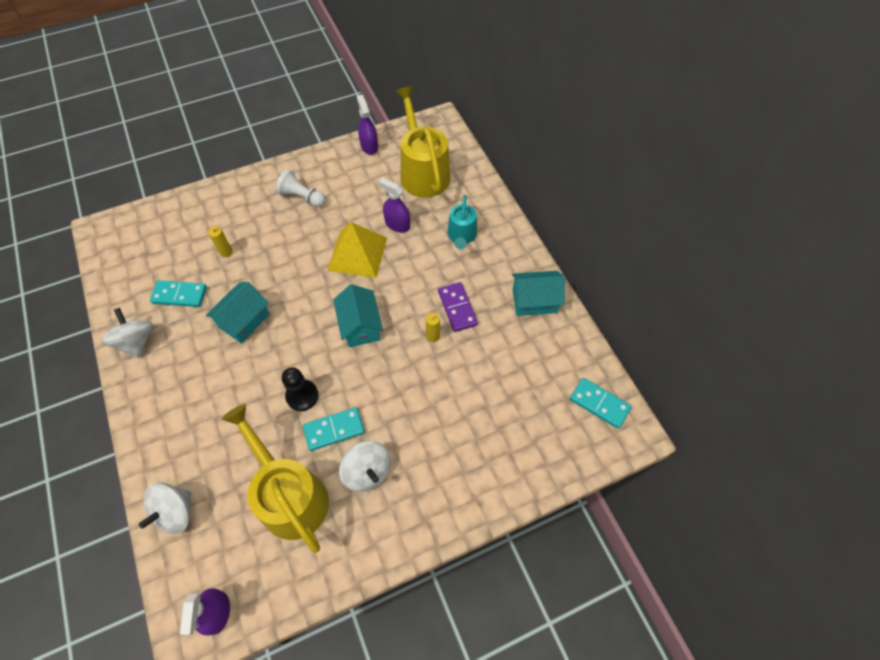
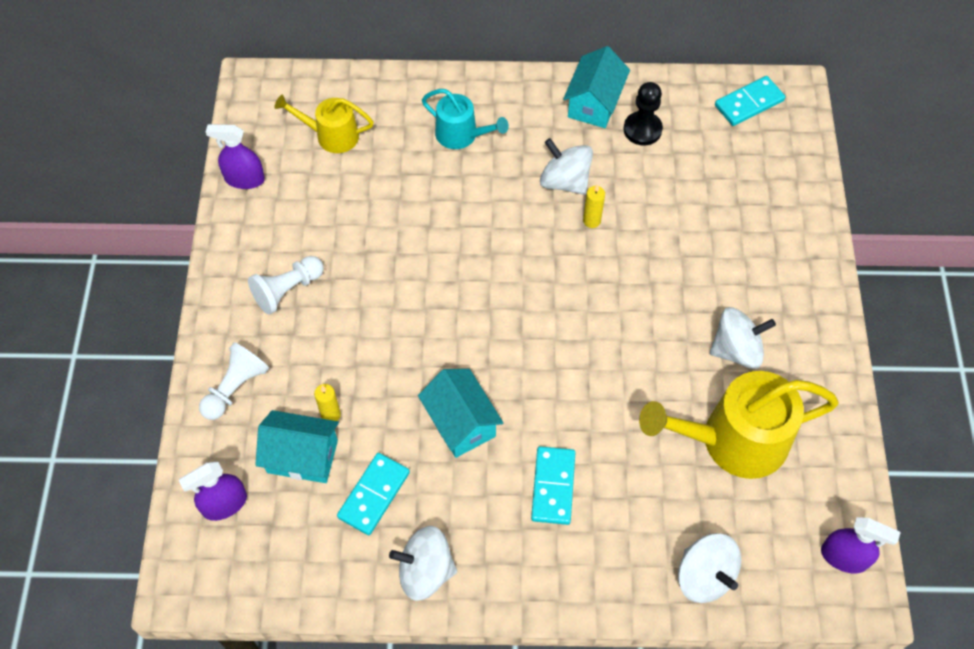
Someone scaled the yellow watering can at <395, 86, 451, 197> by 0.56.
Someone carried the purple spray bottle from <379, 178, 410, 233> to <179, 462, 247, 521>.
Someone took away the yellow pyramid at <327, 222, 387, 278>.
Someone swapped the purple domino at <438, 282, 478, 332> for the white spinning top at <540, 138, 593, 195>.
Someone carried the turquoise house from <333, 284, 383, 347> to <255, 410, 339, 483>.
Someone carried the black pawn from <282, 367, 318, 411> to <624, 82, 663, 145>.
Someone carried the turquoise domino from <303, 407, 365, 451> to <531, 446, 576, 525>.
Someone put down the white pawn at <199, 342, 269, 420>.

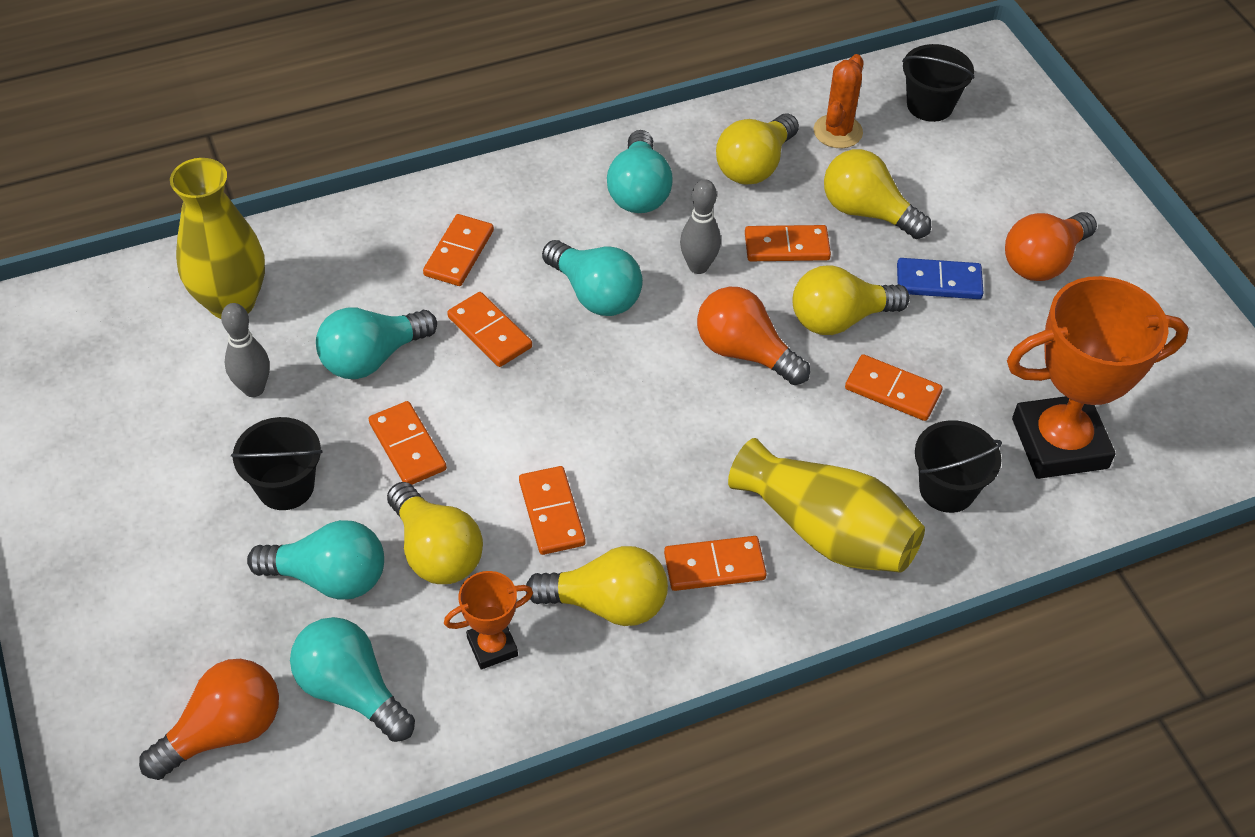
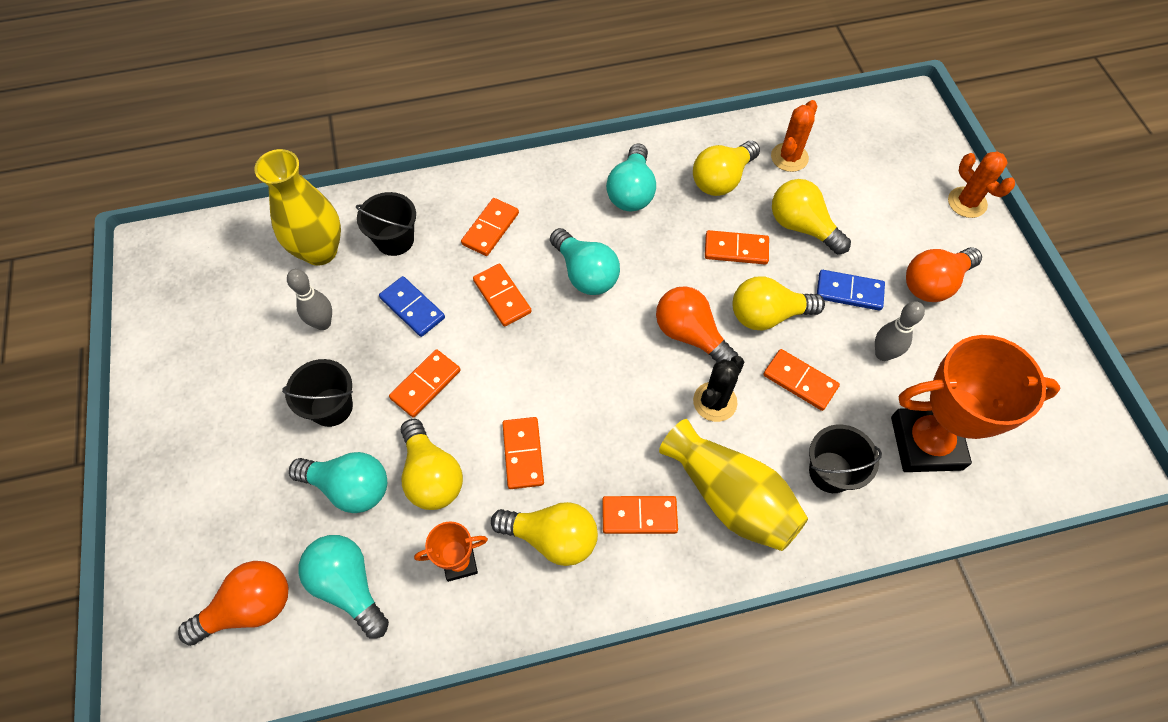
Someone carried the black bucket from <902, 44, 974, 122> to <356, 192, 416, 256>.
Someone carried the grey bowling pin from <680, 180, 721, 274> to <875, 301, 925, 361>.
Someone swapped the turquoise light bulb at <316, 308, 437, 379> for the blue domino at <379, 276, 445, 337>.
Someone rotated the orange domino at <369, 401, 447, 485> by 60 degrees clockwise.
Someone put down the orange cactus at <948, 151, 1015, 218>.
Someone put down the black cactus at <693, 356, 744, 422>.

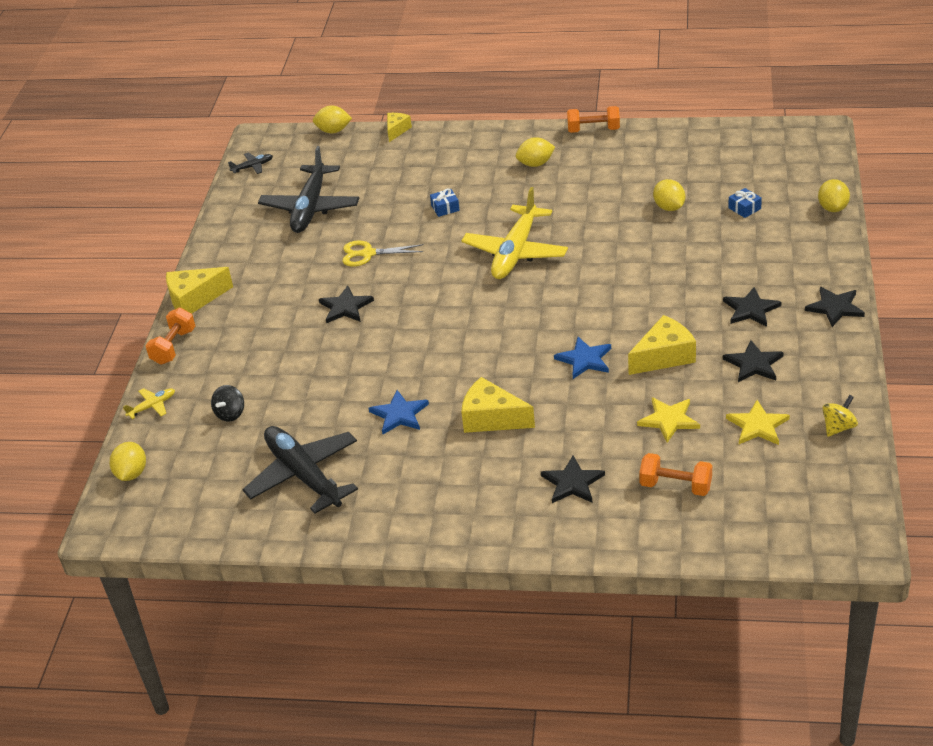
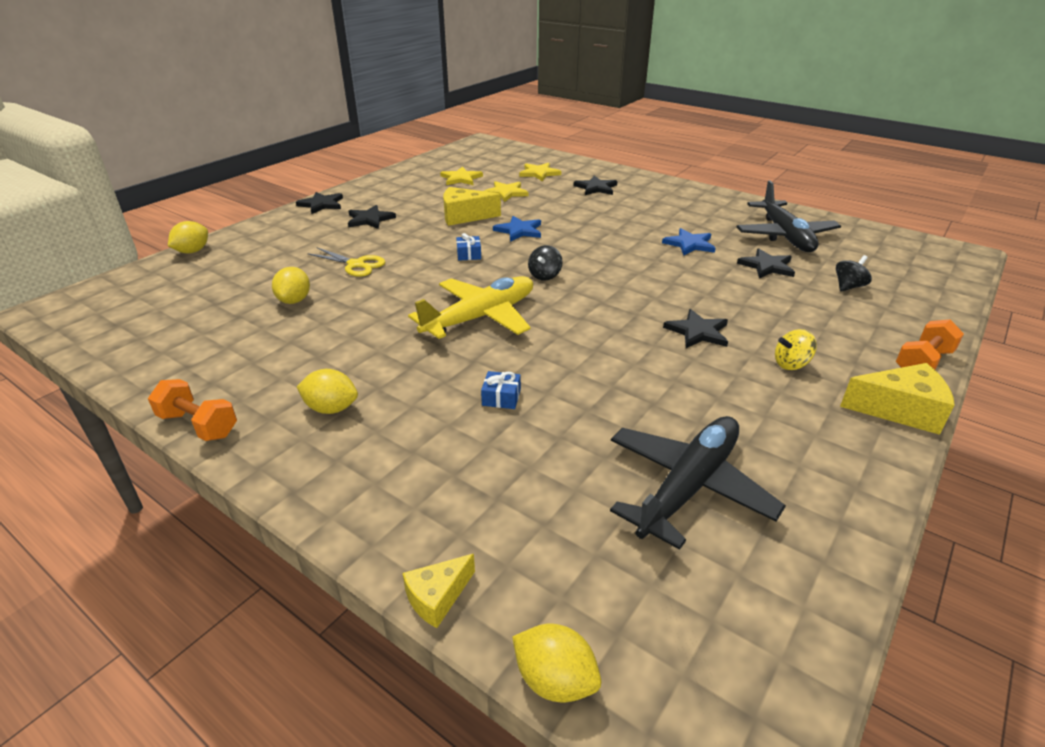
Someone took away the black plane at <228, 153, 273, 174>.
Someone carried the blue gift from <728, 188, 762, 218> to <456, 233, 481, 261>.
Someone carried the yellow scissors from <342, 241, 424, 266> to <307, 248, 385, 277>.
Someone carried the black star from <723, 340, 784, 382> to <737, 248, 795, 278>.
Someone took away the yellow cheese at <461, 377, 535, 433>.
Someone took away the yellow plane at <123, 388, 175, 419>.
Someone carried the yellow spinning top from <822, 395, 858, 437> to <775, 329, 817, 370>.
Someone took away the yellow lemon at <110, 442, 146, 481>.
Someone swapped the orange dumbbell at <639, 453, 712, 496> for the yellow star at <519, 163, 561, 181>.
Someone put down the black spinning top at <528, 245, 563, 281>.

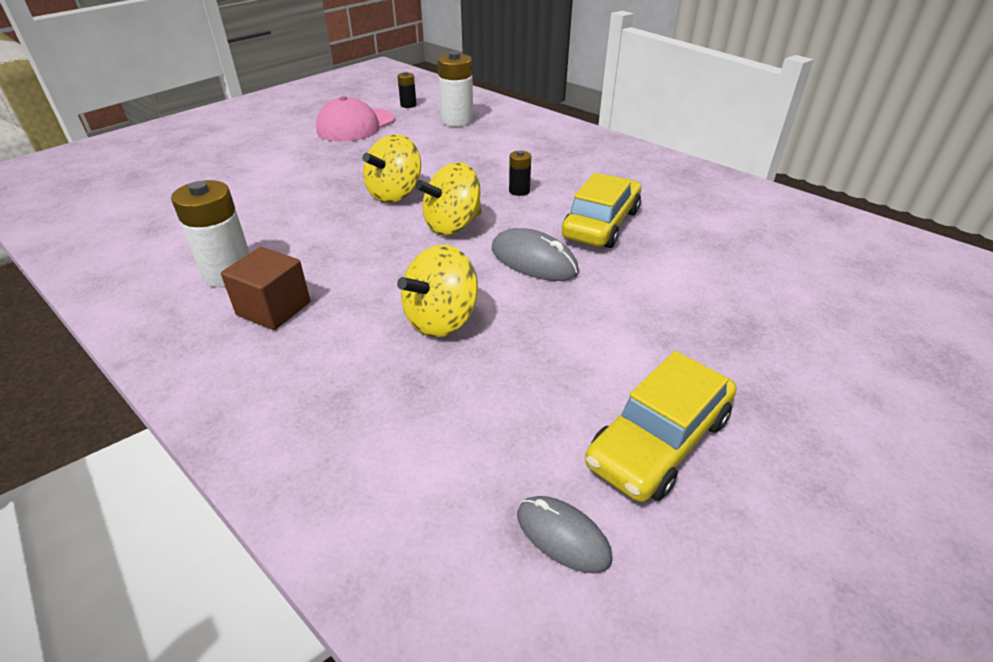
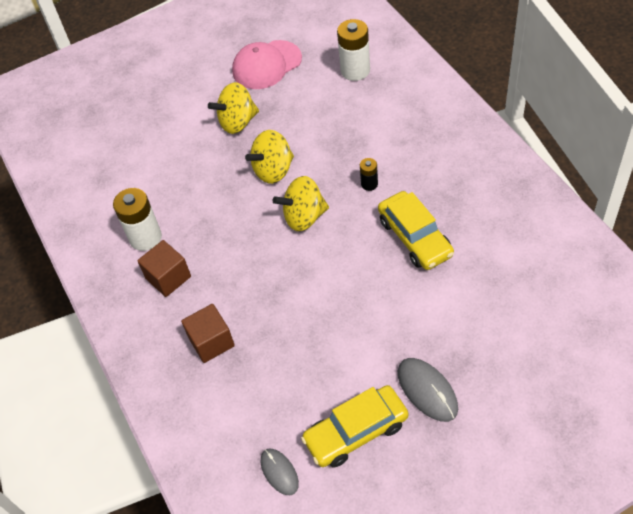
Someone took away the black battery at <397, 72, 417, 108>.
Someone rotated the yellow car at <562, 173, 641, 248> by 105 degrees clockwise.
Someone carried the grey mouse from <492, 228, 579, 281> to <398, 358, 458, 422>.
Someone carried the yellow spinning top from <397, 245, 478, 337> to <208, 82, 259, 134>.
Someone put down the brown cube at <181, 304, 235, 363>.

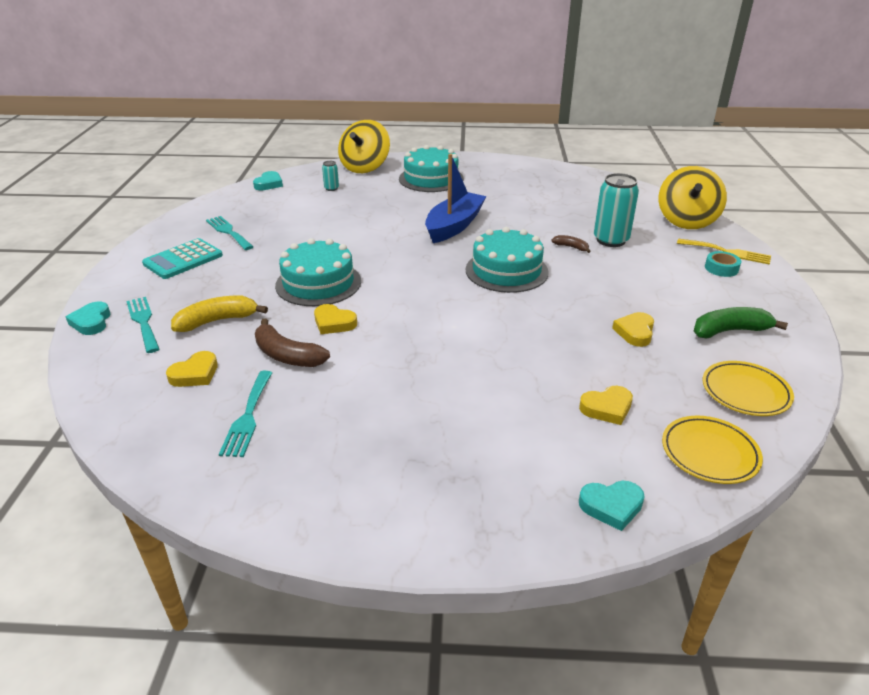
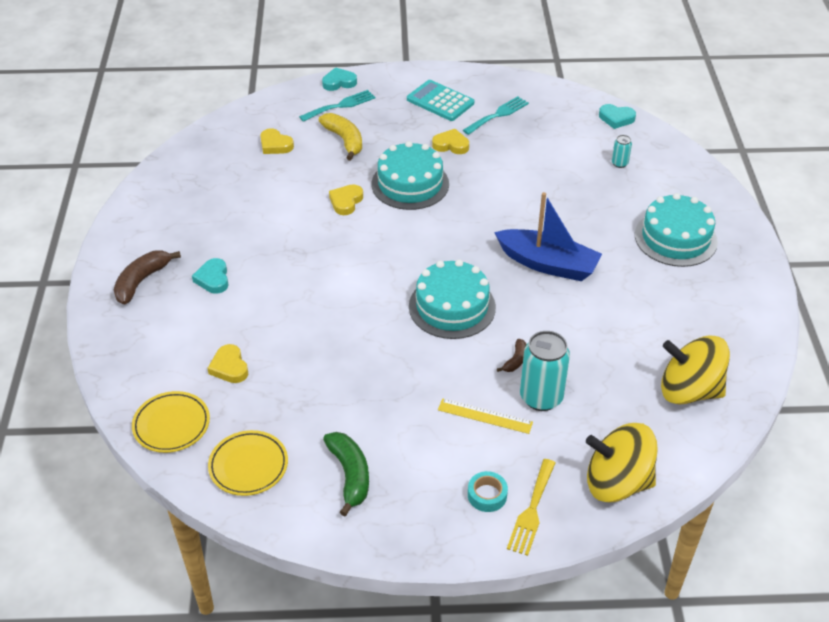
Someone carried the yellow spinning top from <338, 120, 390, 173> to <661, 335, 730, 405>.
Someone carried the yellow heart from <612, 312, 654, 347> to <432, 129, 469, 154>.
Someone carried the brown banana from <255, 318, 330, 367> to <114, 250, 181, 305>.
Someone took away the turquoise fork at <219, 371, 272, 457>.
Someone carried the turquoise heart from <579, 481, 645, 531> to <192, 258, 229, 294>.
Someone put down the yellow ruler at <438, 398, 533, 434>.

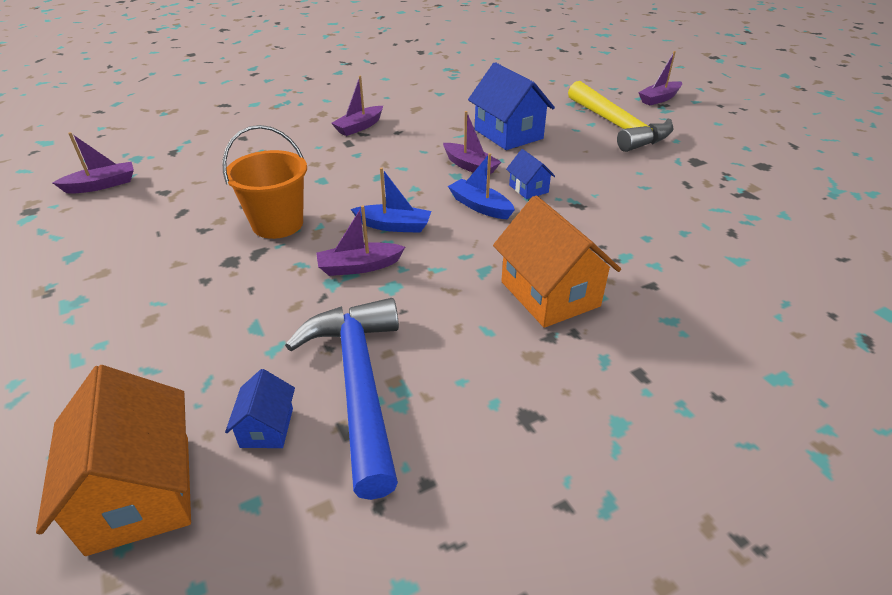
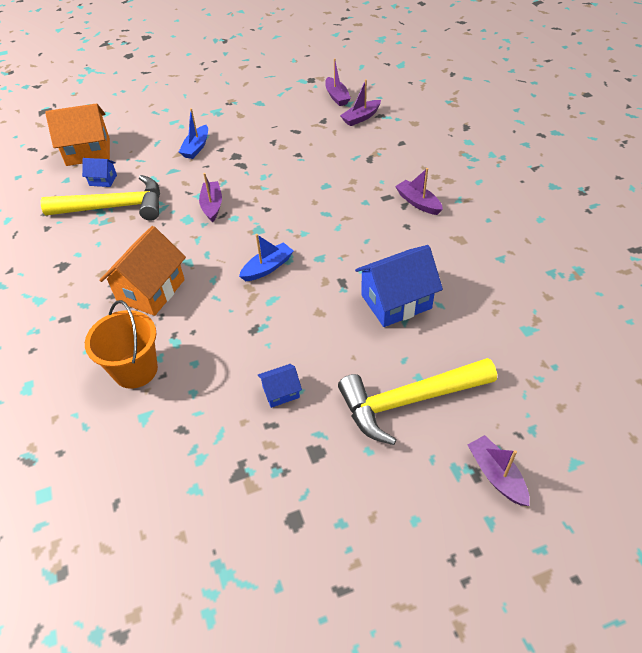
Someone carried the purple boat from <443, 111, 501, 174> to <340, 79, 381, 126>.
Someone carried the orange bucket from <222, 125, 307, 239> to <85, 300, 158, 389>.
Someone carried the blue house from <506, 149, 555, 199> to <258, 364, 302, 408>.
Someone carried the blue boat from <351, 168, 431, 233> to <179, 108, 208, 159>.
Someone rotated the orange house at <493, 195, 621, 328> by 45 degrees counterclockwise.
Someone repainted the blue hammer at <285, 298, 399, 500>, which became the yellow hammer at <41, 175, 160, 221>.

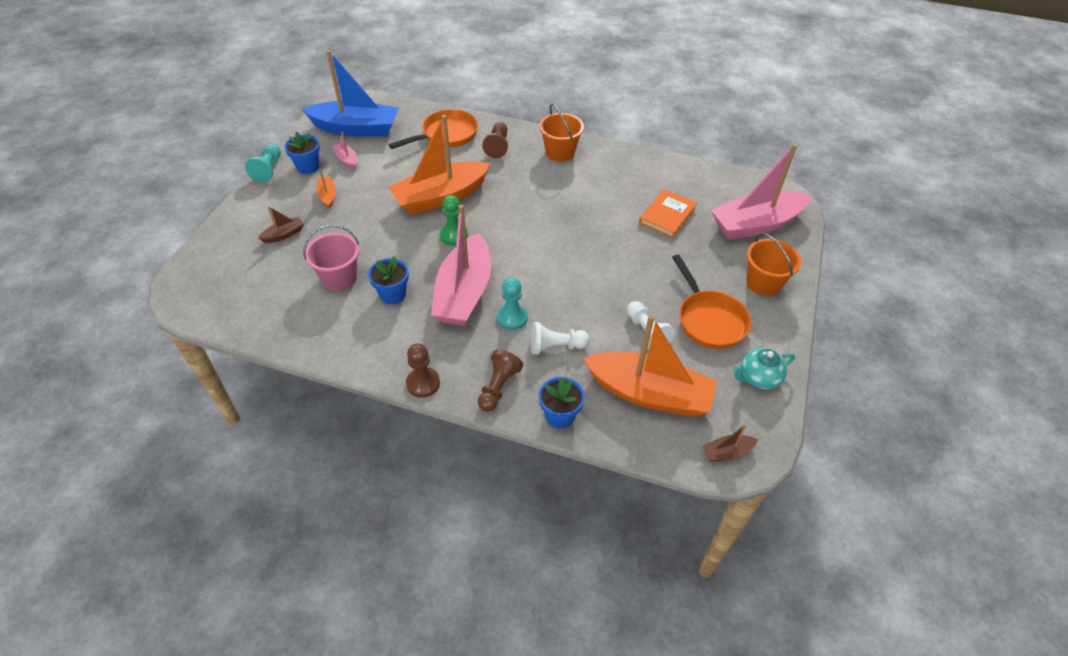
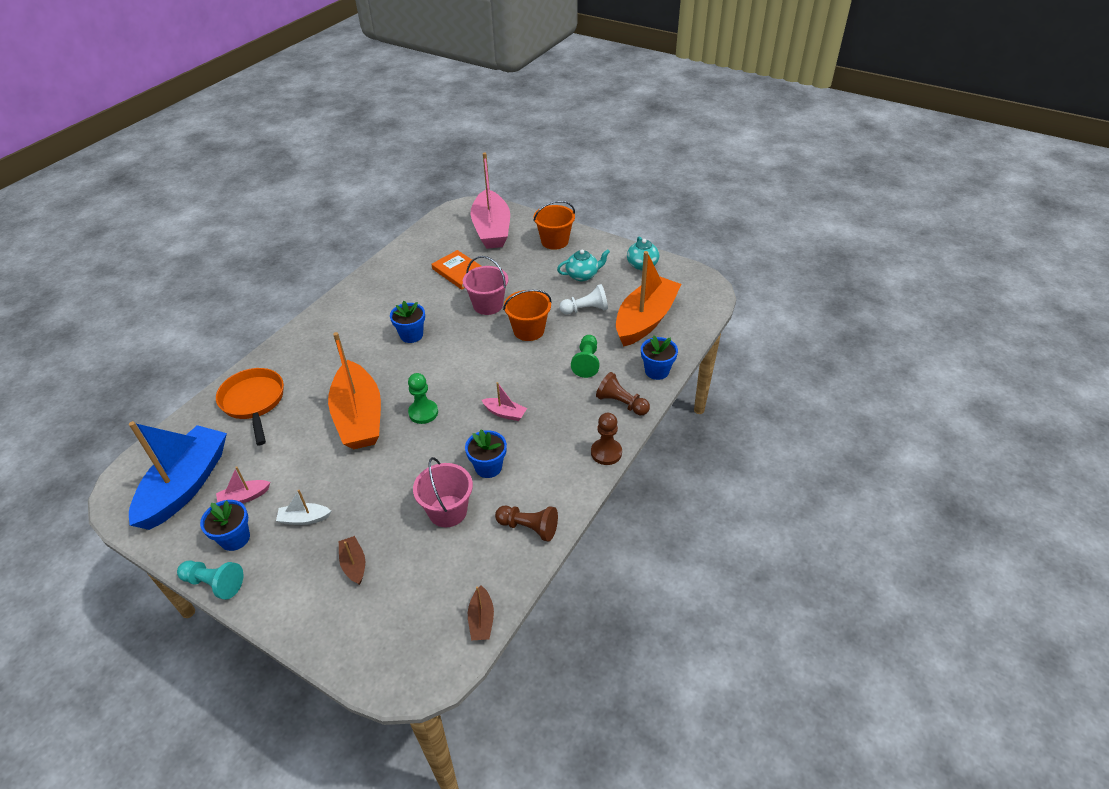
Someone carried the orange bucket from <539, 104, 584, 162> to <503, 289, 552, 341>.
Someone carried the brown pawn from <482, 122, 508, 158> to <495, 505, 558, 542>.
Someone repainted the orange boat at <316, 169, 336, 208>, which became the white boat at <276, 490, 331, 525>.
Someone scaled the pink boat at <431, 205, 491, 326> by 0.41.
Someone swapped the orange pan at <672, 254, 751, 349> for the turquoise teapot at <557, 249, 610, 281>.
Someone took away the turquoise pawn at <497, 277, 528, 330>.
Someone repainted the white pawn at <530, 322, 590, 354>, which became the green pawn at <571, 335, 600, 378>.
Someone carried the brown boat from <702, 424, 758, 462> to <468, 586, 494, 640>.
Someone put down the pink bucket at <463, 256, 508, 315>.
Someone put down the blue flower pot at <390, 301, 425, 343>.

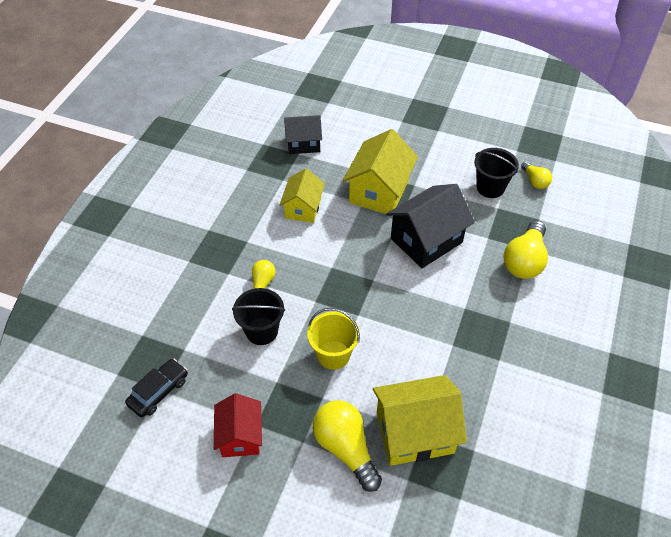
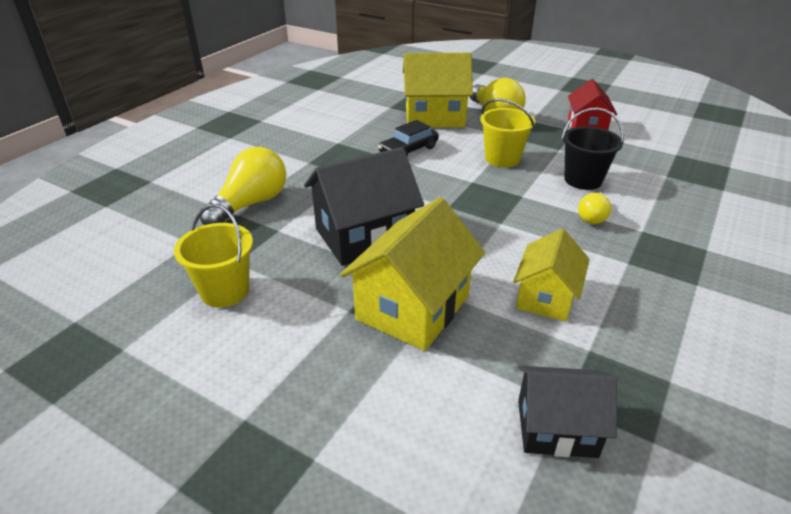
Someone repainted the black bucket at <474, 148, 519, 198>, which became the yellow bucket at <174, 204, 253, 307>.
Someone took away the yellow light bulb at <521, 161, 552, 189>.
Someone carried the black car from <125, 359, 188, 417> to <378, 120, 439, 157>.

